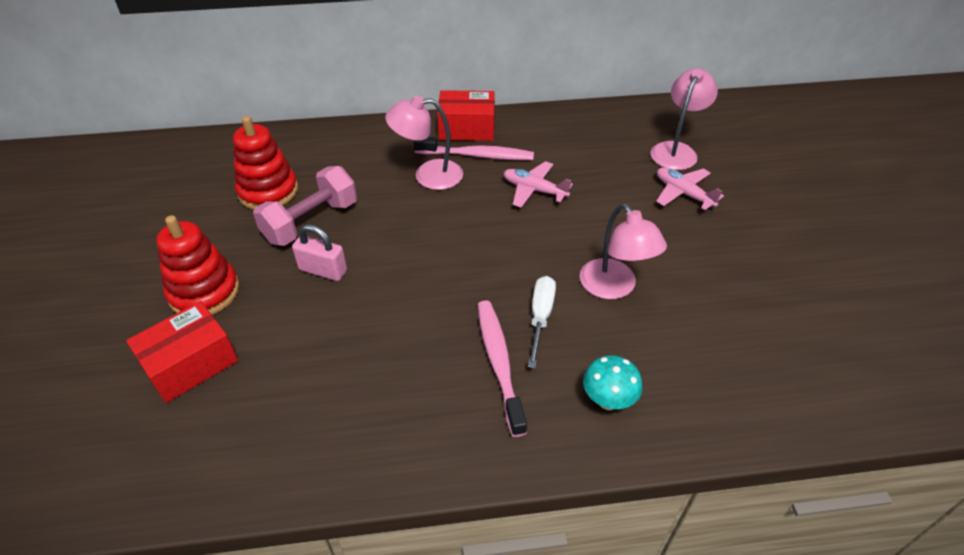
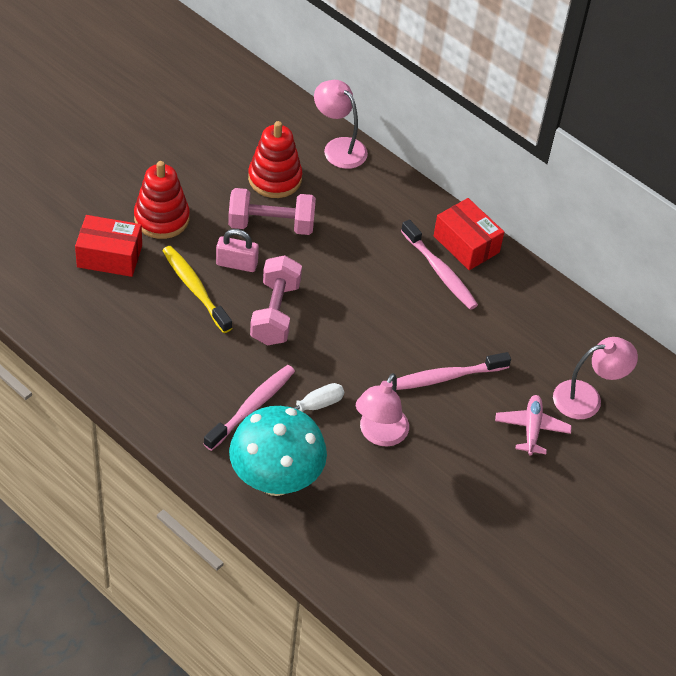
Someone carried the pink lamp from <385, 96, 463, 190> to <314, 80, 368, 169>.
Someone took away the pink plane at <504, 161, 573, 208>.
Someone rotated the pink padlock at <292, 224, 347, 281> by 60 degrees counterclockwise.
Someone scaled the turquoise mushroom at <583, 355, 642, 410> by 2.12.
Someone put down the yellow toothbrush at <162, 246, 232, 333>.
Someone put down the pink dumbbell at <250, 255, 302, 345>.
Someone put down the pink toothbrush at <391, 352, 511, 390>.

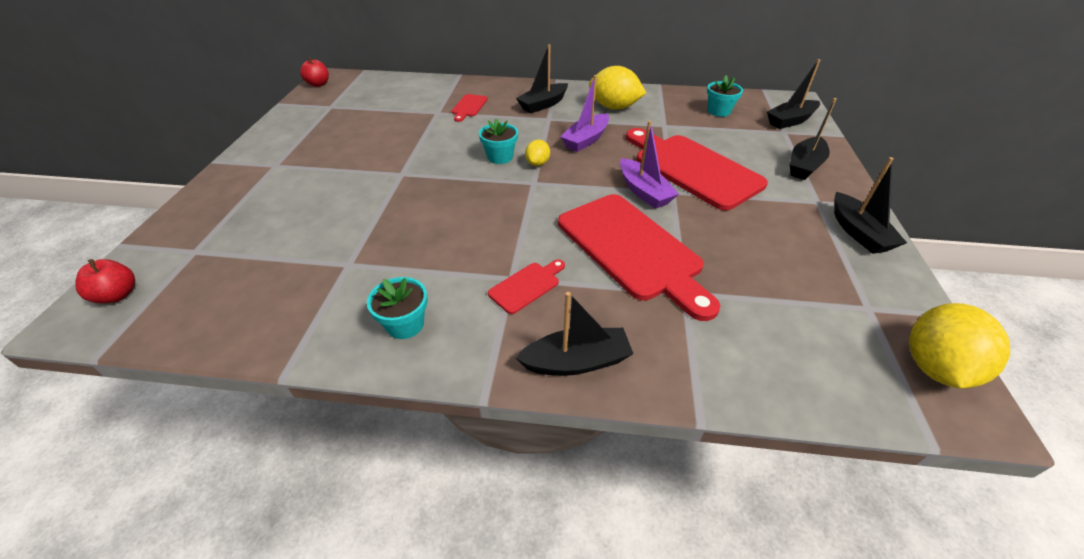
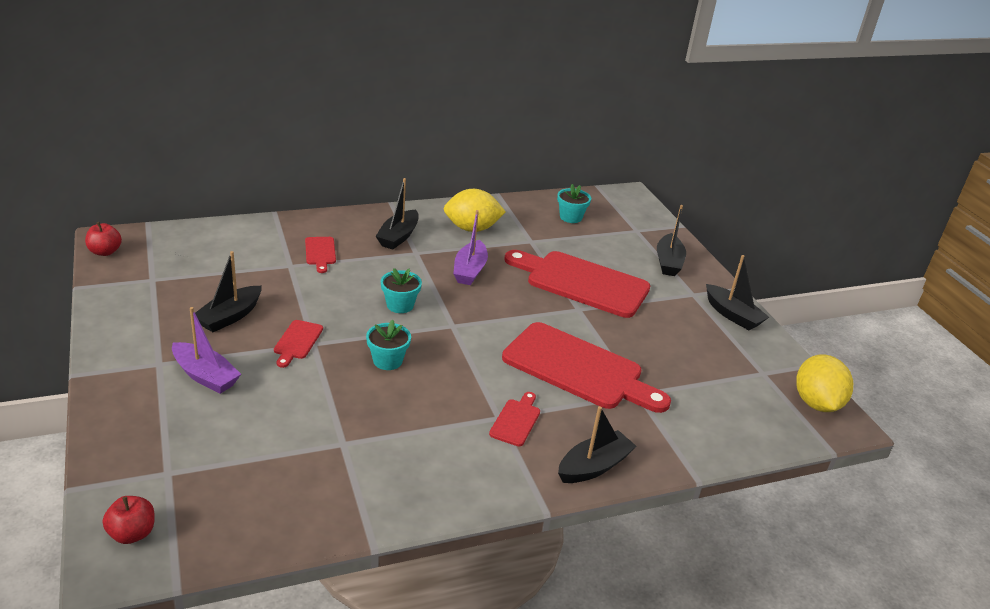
Someone carried the black boat from <767, 59, 820, 129> to <195, 251, 262, 332>.
Someone carried the purple boat from <620, 121, 679, 209> to <172, 307, 241, 394>.
Someone took away the yellow lemon at <525, 140, 550, 166>.
Someone carried the turquoise flower pot from <367, 277, 428, 339> to <366, 320, 411, 370>.
Someone put down the red cutting board at <274, 320, 323, 368>.

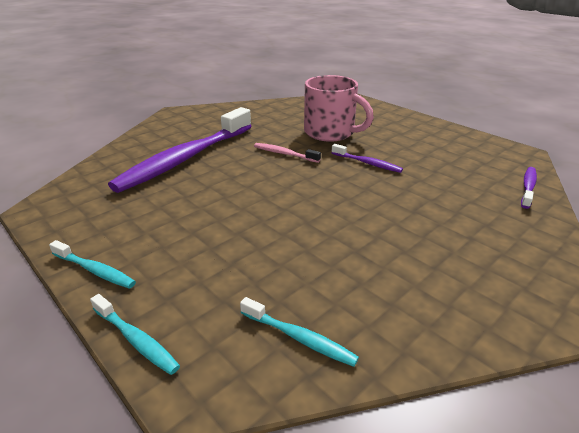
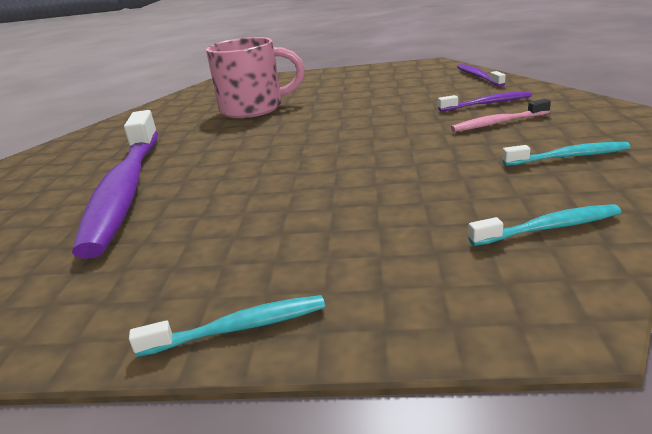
Someone carried the pink toothbrush from <254, 143, 321, 163> to <451, 99, 551, 132>.
Someone carried the purple toothbrush from <332, 144, 403, 173> to <438, 91, 532, 112>.
Someone carried the turquoise toothbrush from <90, 294, 180, 375> to <502, 142, 631, 166>.

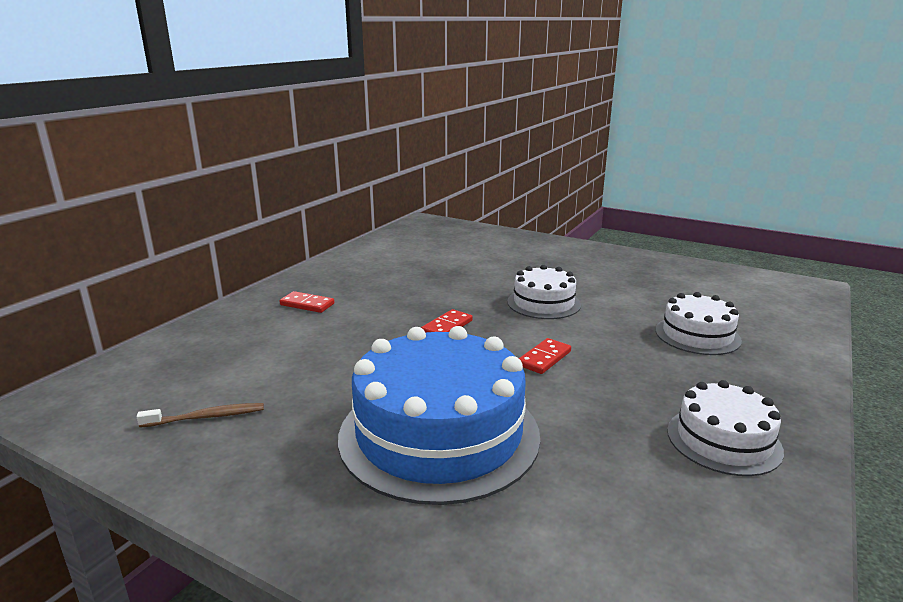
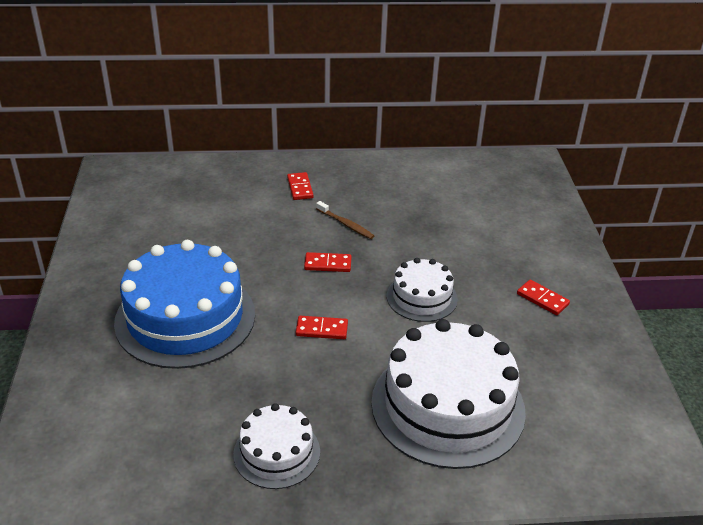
Someone scaled the white cake at <655, 292, 742, 355> by 1.88.
Someone carried the brown toothbrush from <137, 403, 264, 428> to <316, 201, 374, 239>.
Someone put down the red domino at <517, 280, 570, 315>.

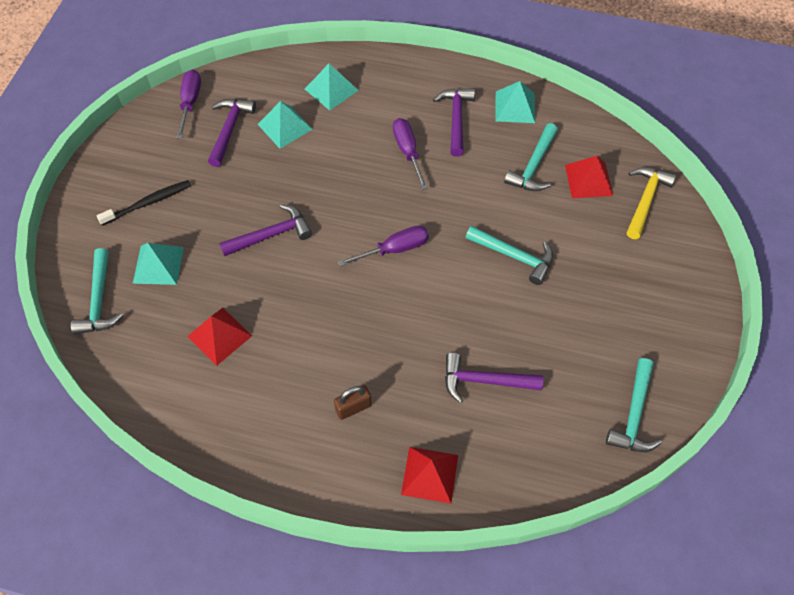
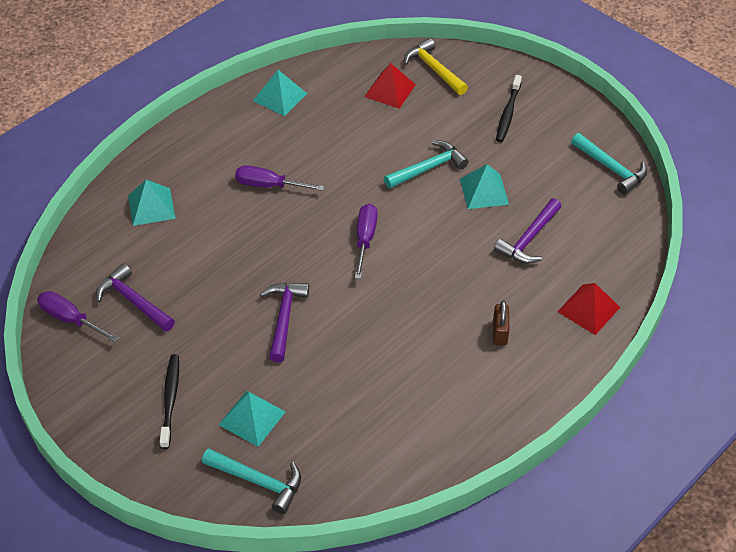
Someone took away the purple hammer at <433, 88, 475, 157>.
Someone carried the turquoise pyramid from <258, 101, 313, 148> to <460, 164, 509, 209>.
Someone took away the turquoise hammer at <504, 123, 558, 191>.
Someone took away the red pyramid at <187, 308, 252, 366>.
Someone put down the black toothbrush at <496, 75, 522, 142>.

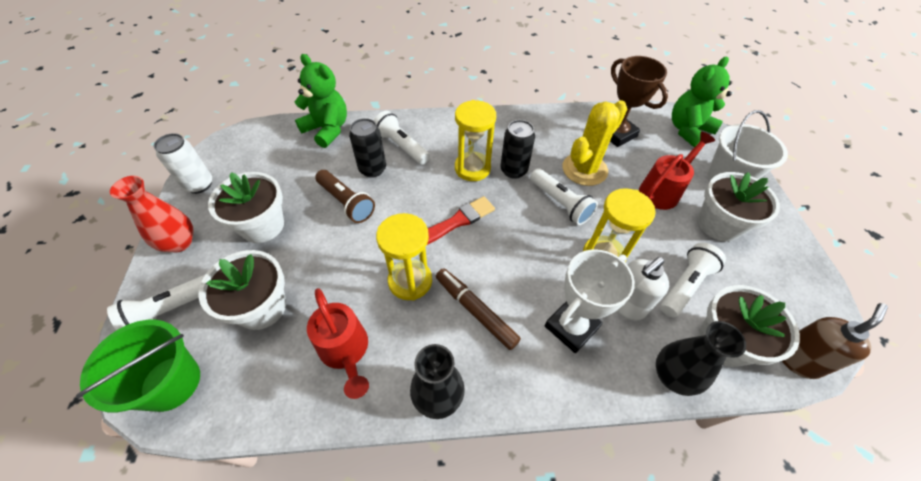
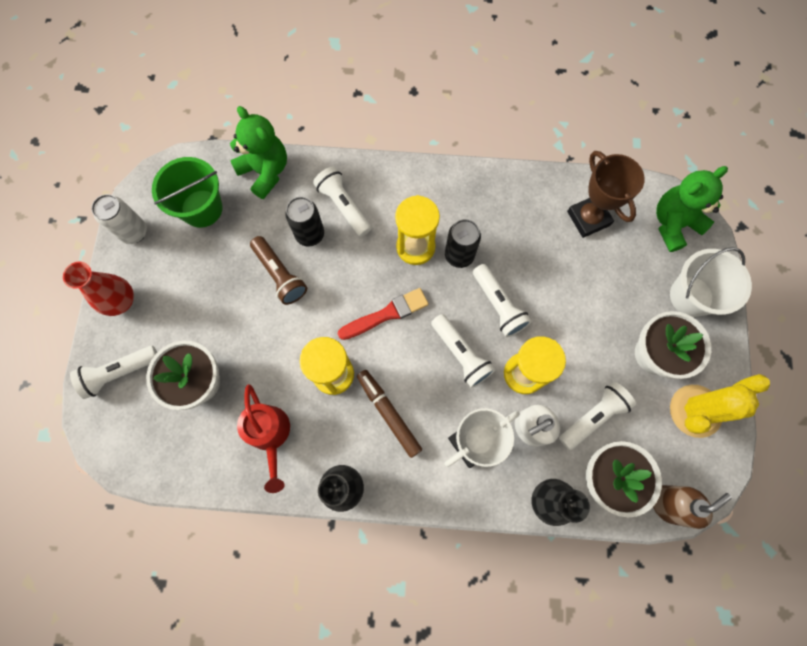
Someone carried the yellow cactus from <562, 100, 627, 186> to <670, 374, 770, 438>.
Someone took away the red watering can at <639, 132, 715, 210>.
Someone took away the white flower pot at <208, 172, 284, 243>.
Someone carried the green bucket from <75, 320, 200, 412> to <152, 157, 222, 228>.
Someone put down the white flashlight at <431, 314, 495, 388>.

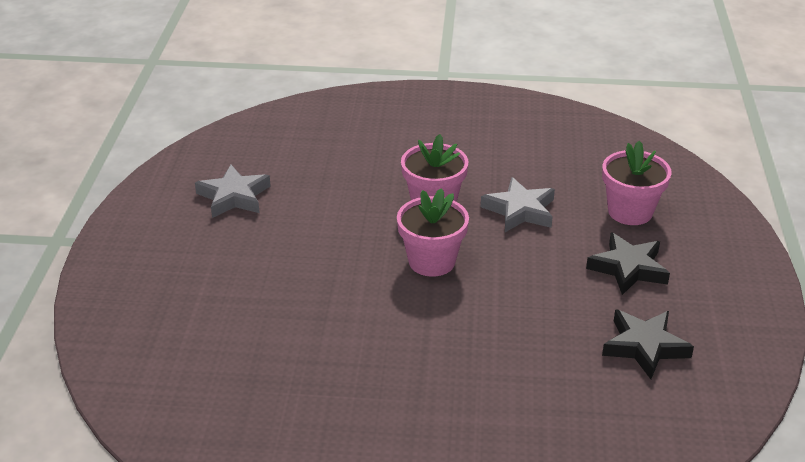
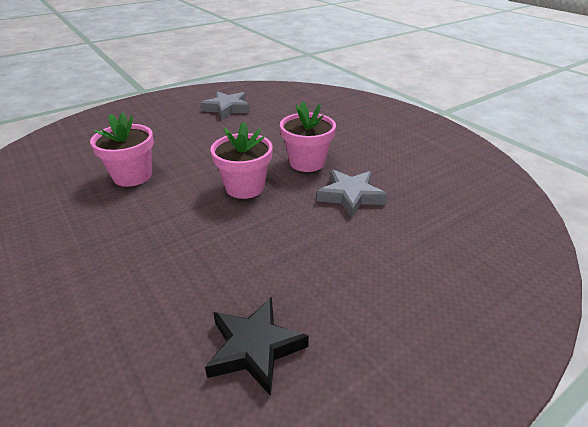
Someone carried the pink flower pot from <602, 141, 672, 225> to <90, 112, 154, 187>.
Someone took away the black star at <586, 232, 670, 295>.

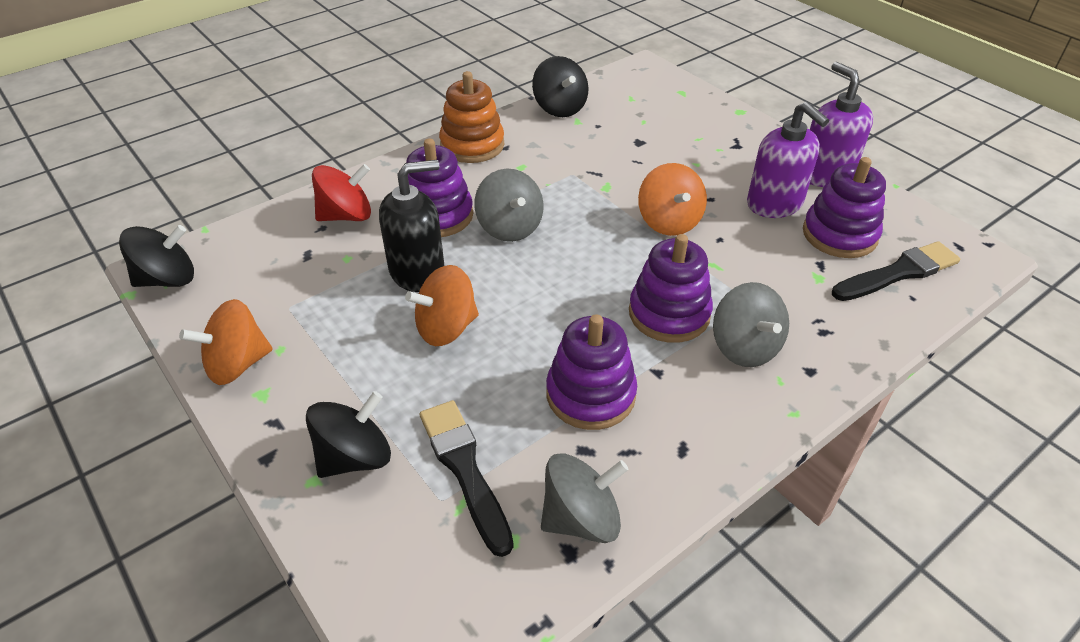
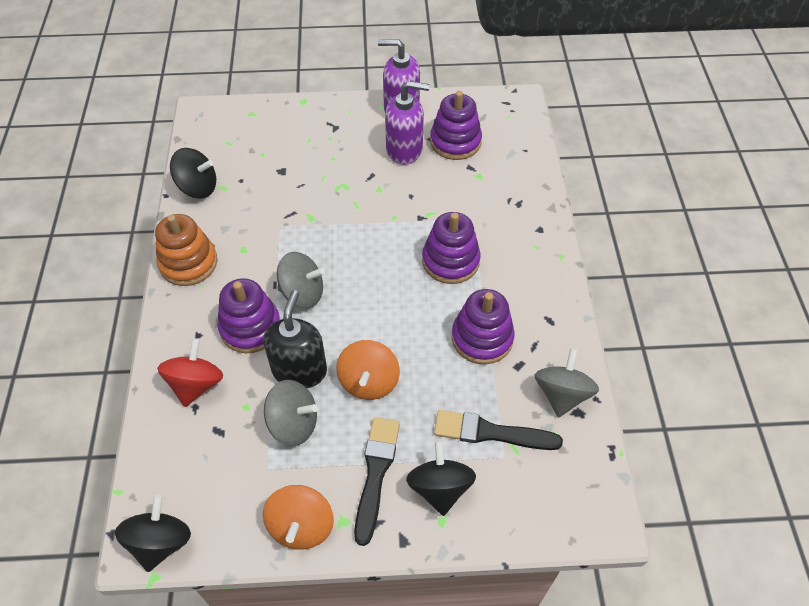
Someone took away the orange spinning top at <638, 163, 707, 236>.
Someone carried the black brush from <832, 241, 960, 301> to <354, 417, 400, 546>.
Someone carried the grey spinning top from <713, 282, 789, 367> to <264, 380, 318, 446>.

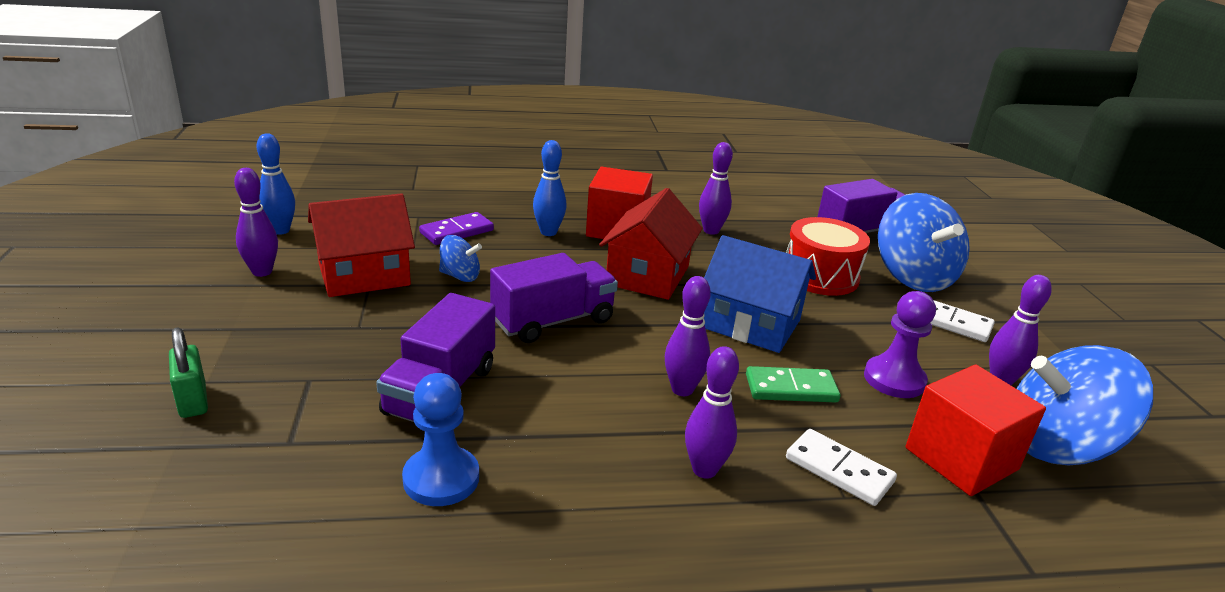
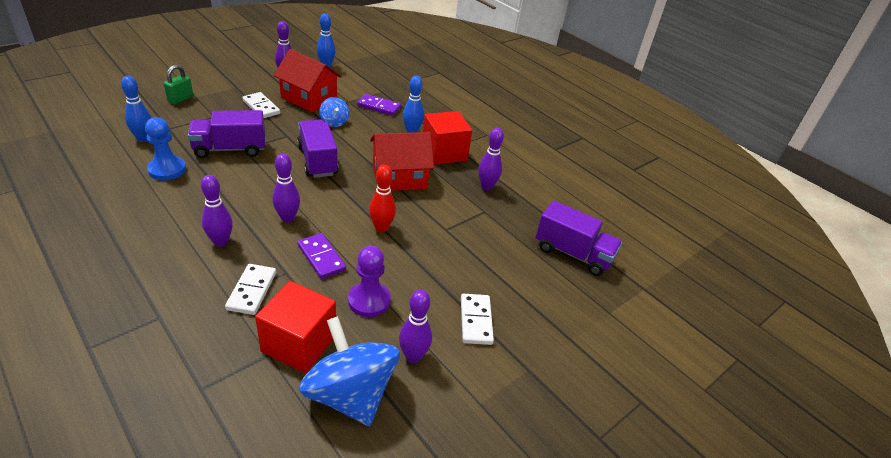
Someone took away the blue spinning top at <878, 193, 970, 292>.
Someone took away the red drum at <786, 217, 870, 296>.
Someone swapped the blue house at <704, 235, 816, 353> for the red bowling pin at <369, 165, 396, 232>.
Someone rotated the purple truck at <490, 253, 618, 343> by 135 degrees counterclockwise.
Someone repainted the green domino at <746, 366, 840, 402>, which became the purple domino at <298, 233, 346, 279>.
Someone put down the blue bowling pin at <121, 76, 151, 142>.
Someone put down the white domino at <242, 92, 280, 118>.

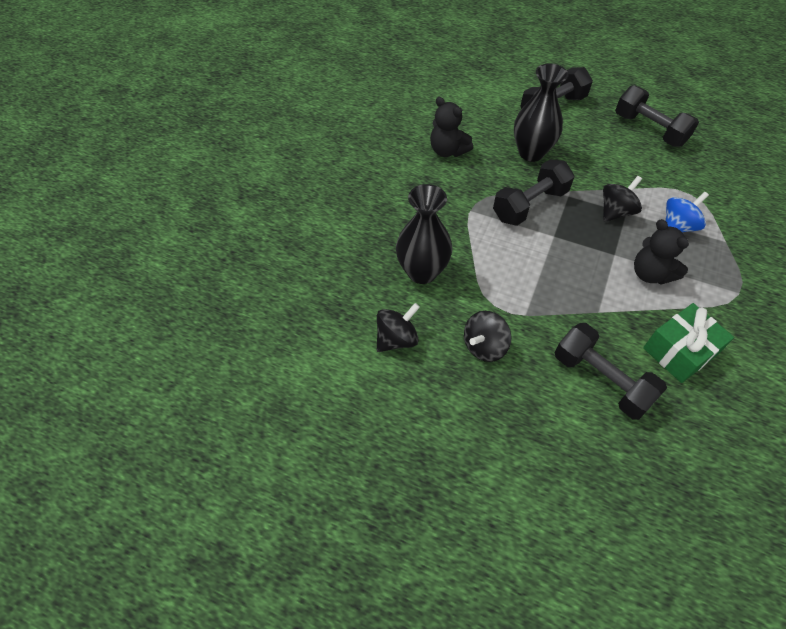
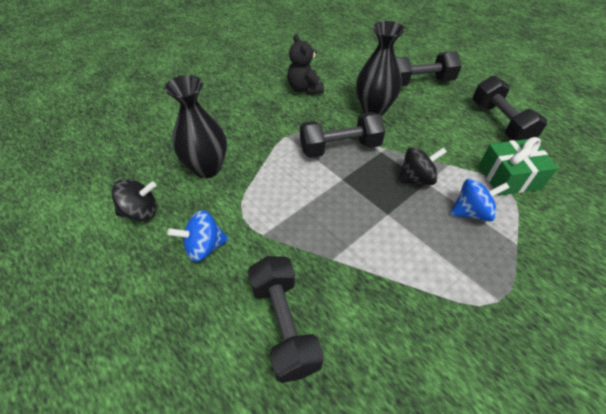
Someone took away the black teddy bear at <634, 219, 689, 285>.
Someone carried the green gift from <643, 303, 734, 383> to <479, 137, 558, 196>.
Someone repainted the black spinning top at <464, 311, 511, 362>, which became the blue spinning top at <167, 210, 229, 262>.

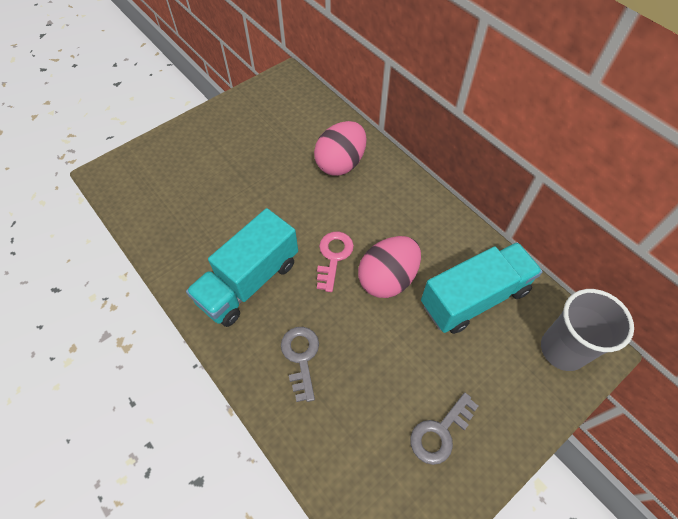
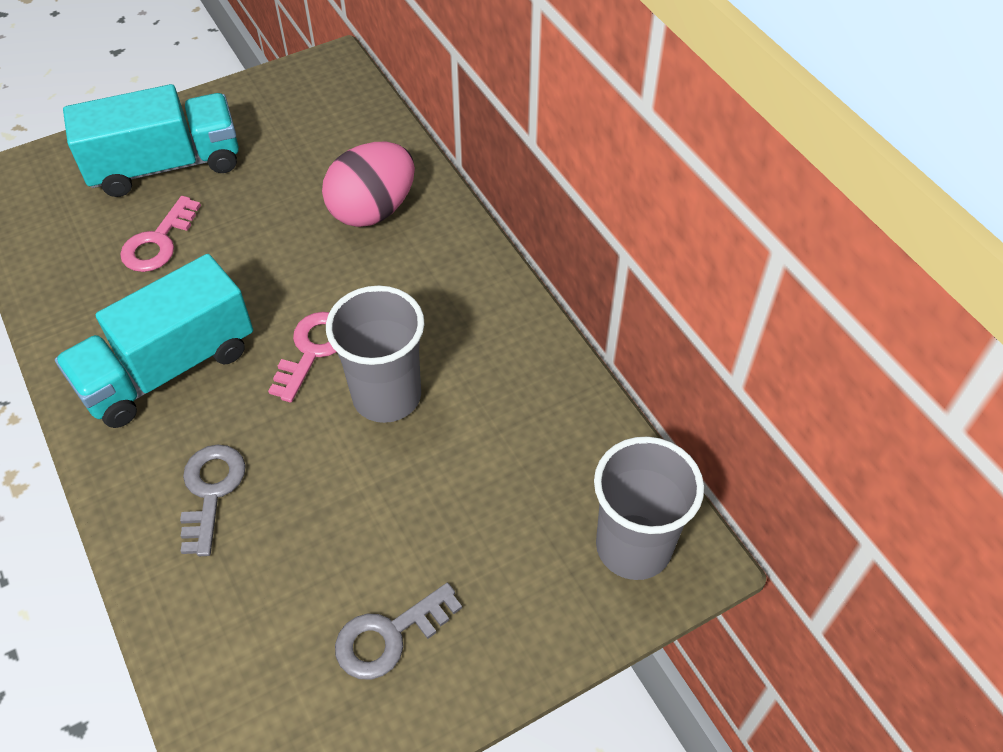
Someone swapped the pink egg at <358, 236, 421, 298> for the grey cup at <326, 285, 425, 423>.
Someone carried the turquoise truck from <421, 242, 543, 334> to <63, 84, 239, 197>.
Someone put down the pink key at <120, 196, 201, 272>.

